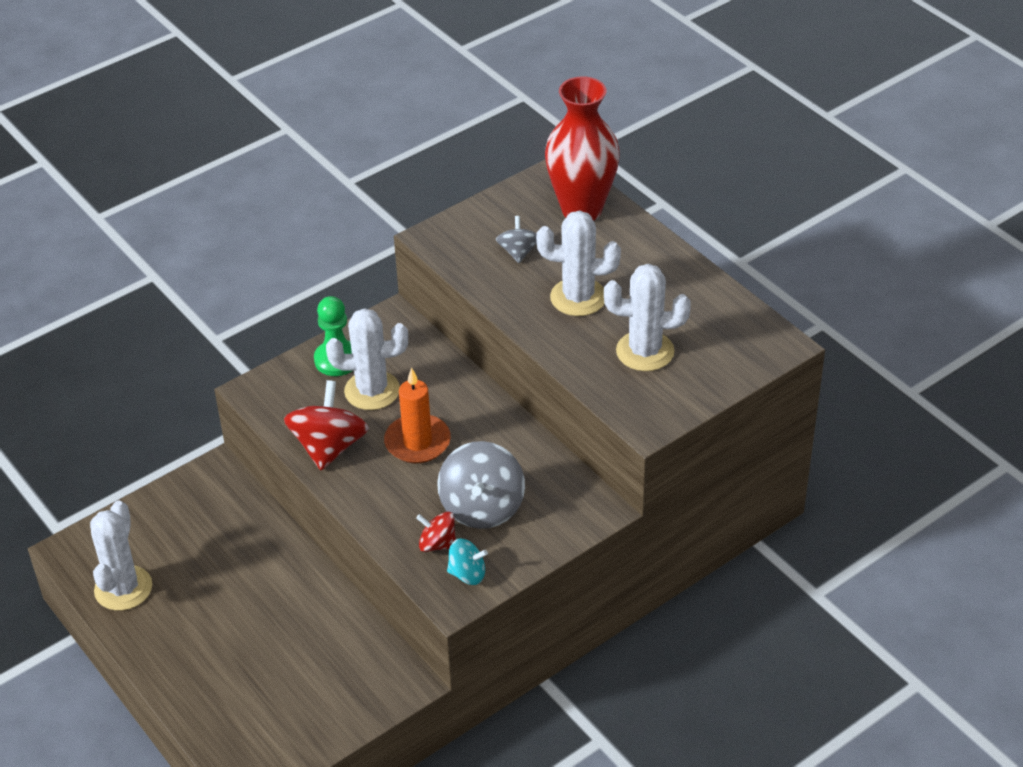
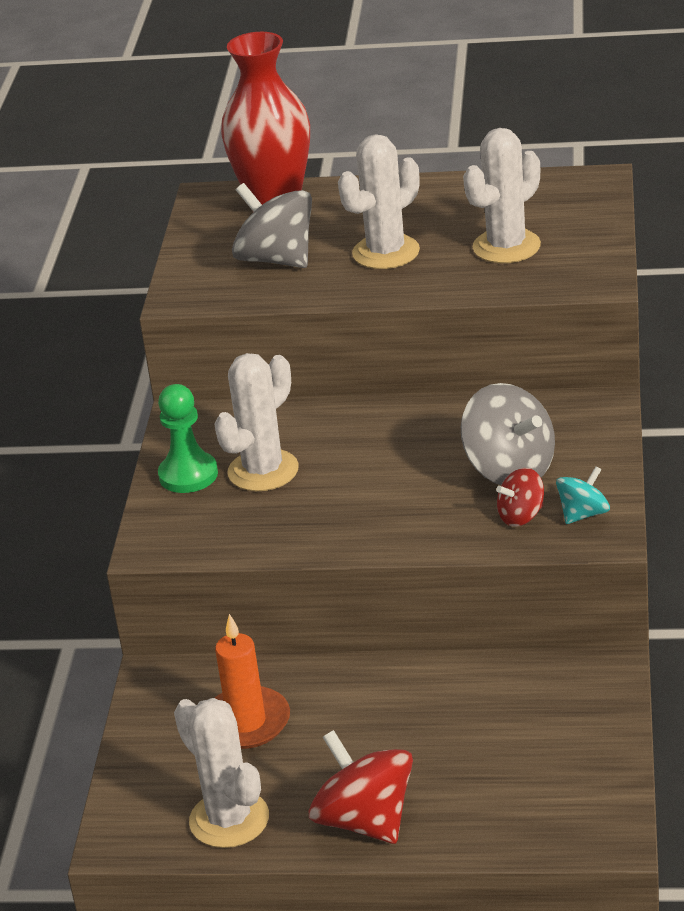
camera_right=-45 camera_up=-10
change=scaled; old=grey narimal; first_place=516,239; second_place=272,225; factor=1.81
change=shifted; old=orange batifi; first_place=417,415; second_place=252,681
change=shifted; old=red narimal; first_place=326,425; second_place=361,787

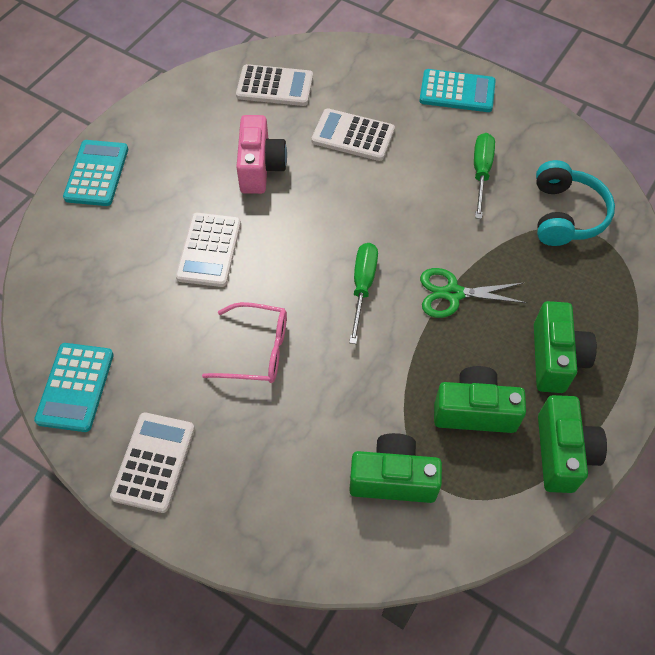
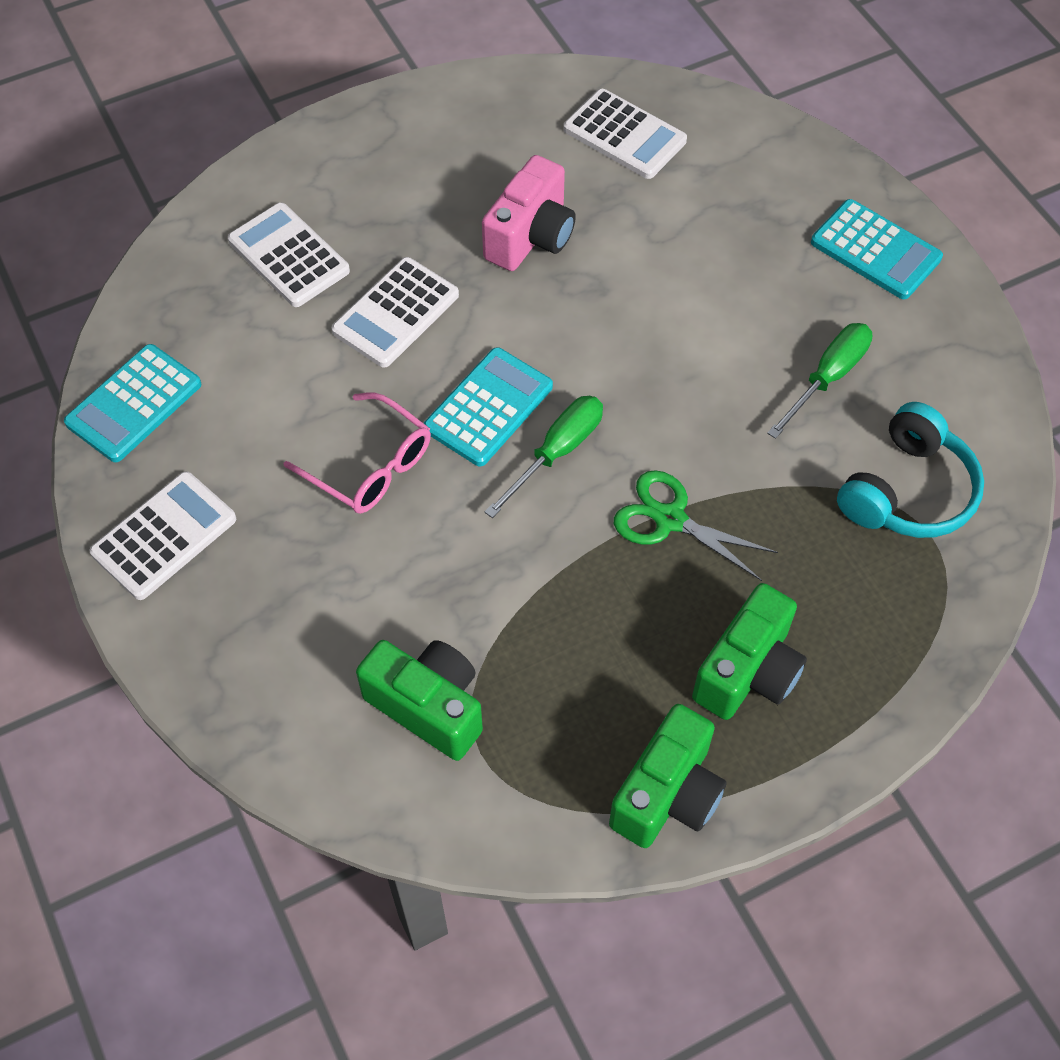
camera_right=30 camera_up=0
change=shifted; old=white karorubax; first_place=353,134; second_place=289,255
change=shifted; old=turquoise karorubax; first_place=95,173; second_place=488,406
change=gone; old=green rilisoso; first_place=480,399

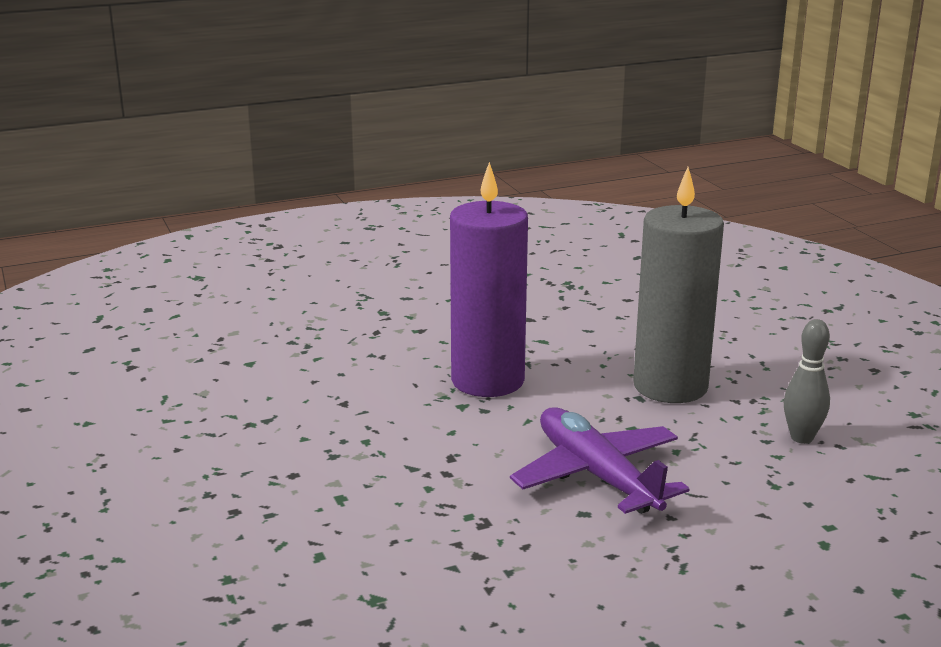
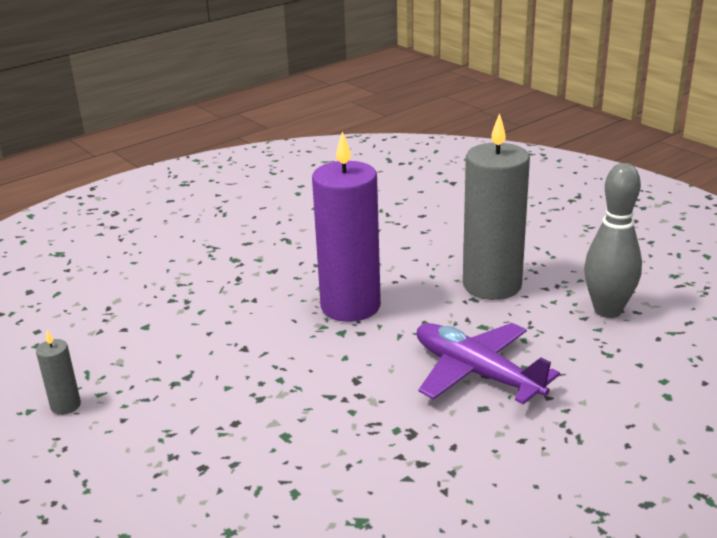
camera_right=-15 camera_up=5
change=scaled; old=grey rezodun; first_place=807,381; second_place=613,240; factor=1.59
change=new; new=grey batifi; second_place=58,372

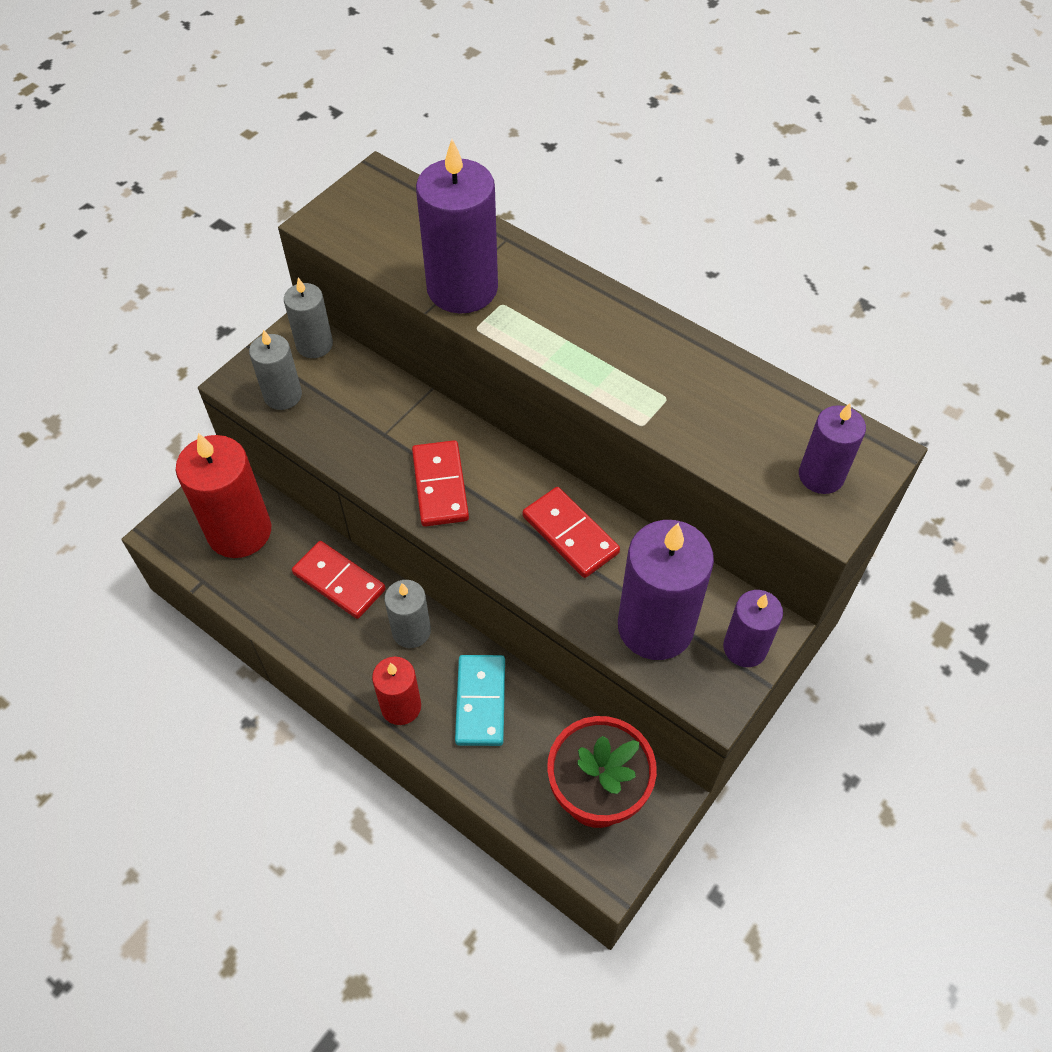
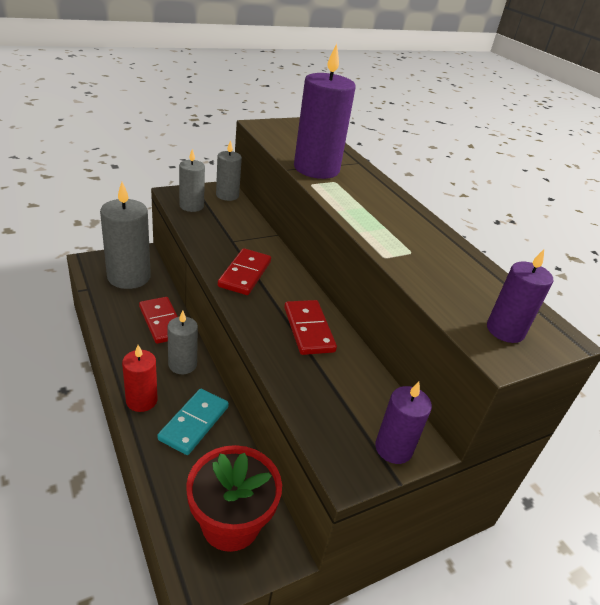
camera_right=20 camera_up=-20
change=repainted; old=red batifi; new=grey batifi; first_place=223,495; second_place=125,235
change=gone; old=purple batifi; first_place=666,590

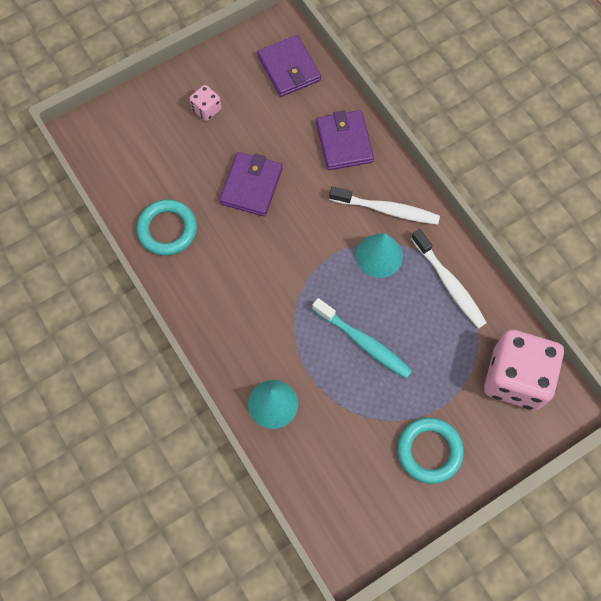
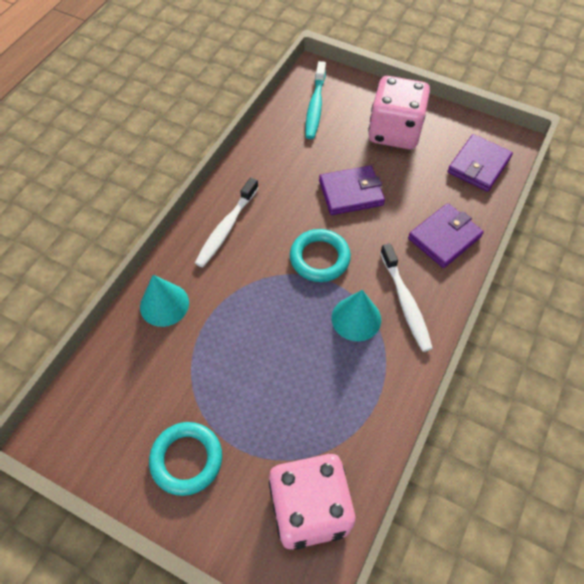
camera_right=60 camera_up=-10
change=scaled; old=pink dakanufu; first_place=205,103; second_place=399,112; factor=2.27
change=shifted; old=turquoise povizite; first_place=167,227; second_place=320,255
change=shifted; old=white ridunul; first_place=449,278; second_place=227,222
change=shifted; old=turquoise ridunul; first_place=362,338; second_place=315,100

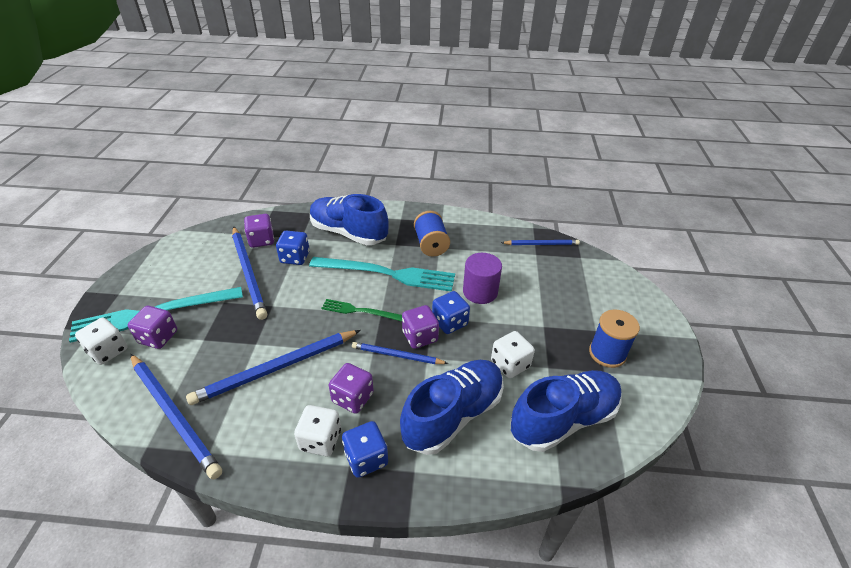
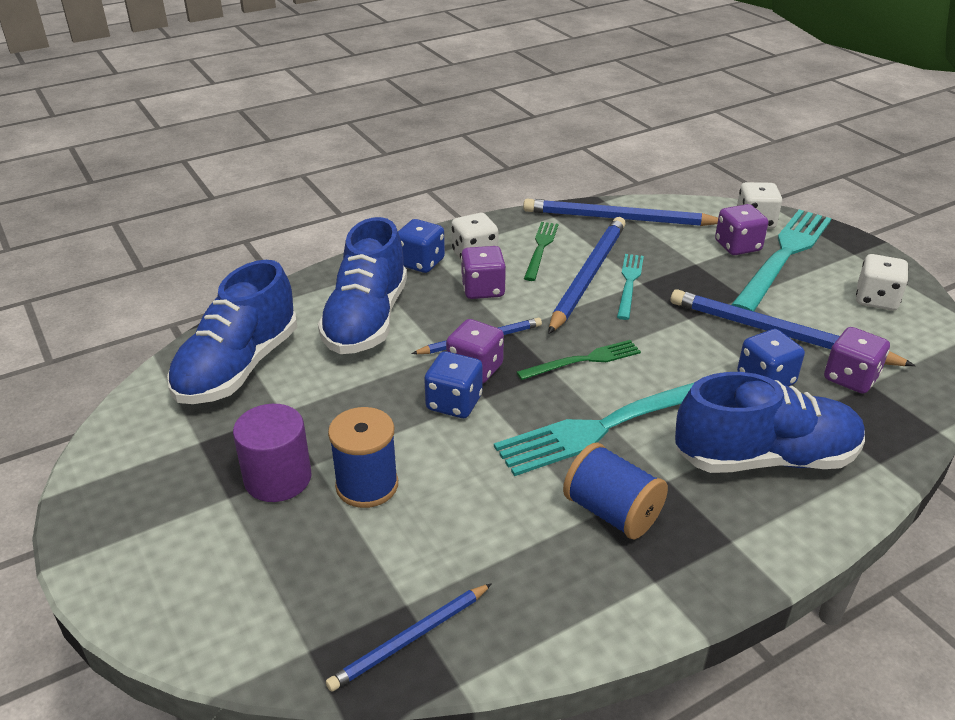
camera_right=145 camera_up=-5
change=shifted; old=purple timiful; first_place=482,278; second_place=272,453
change=shifted; old=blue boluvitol; first_place=614,338; second_place=363,457
change=shifted; old=white dakanufu; first_place=513,354; second_place=882,282
change=new; new=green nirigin; second_place=541,251
change=new; new=turquoise nirigin; second_place=630,287

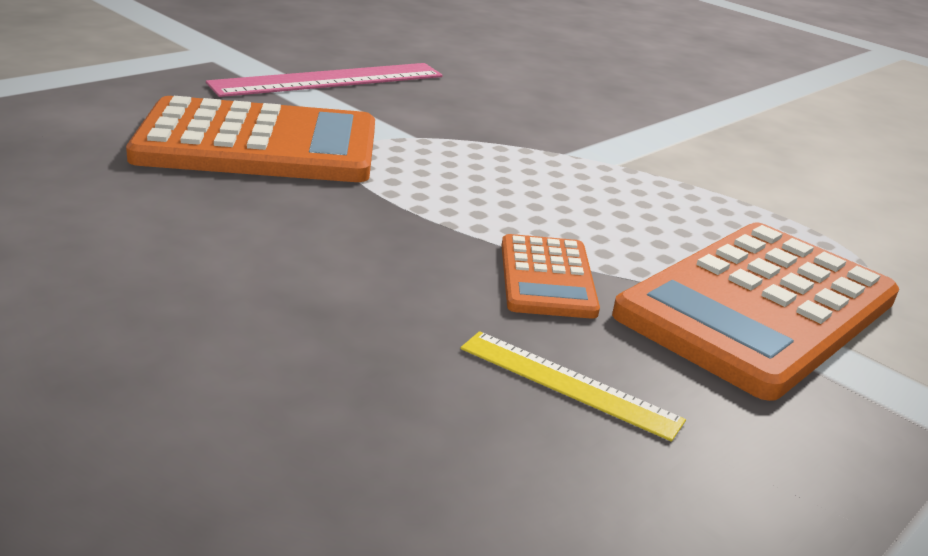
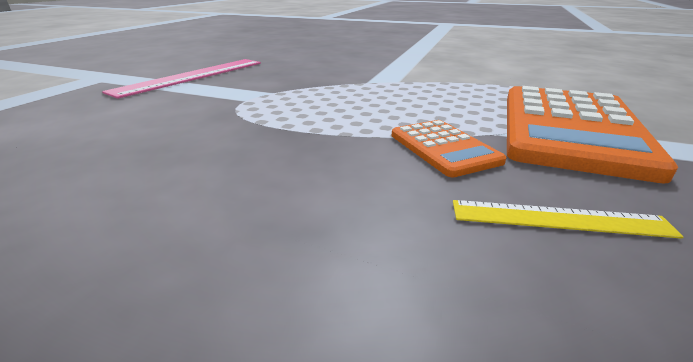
camera_right=-20 camera_up=0
change=gone; old=orange karorubax; first_place=250,139

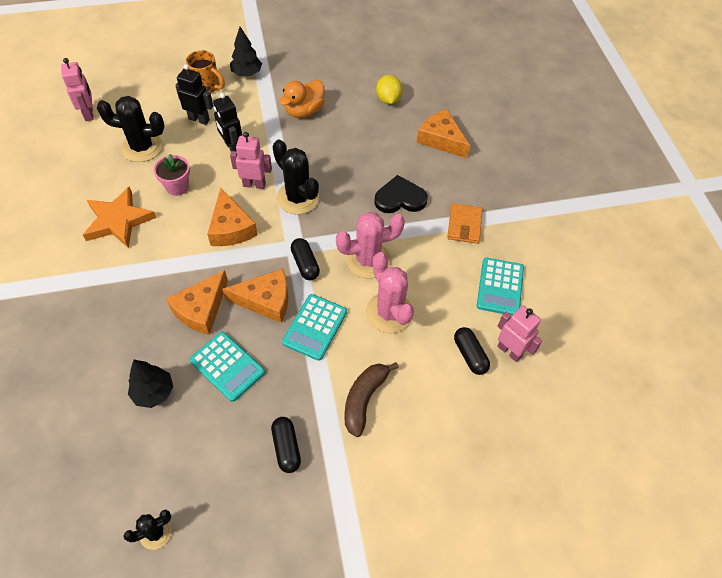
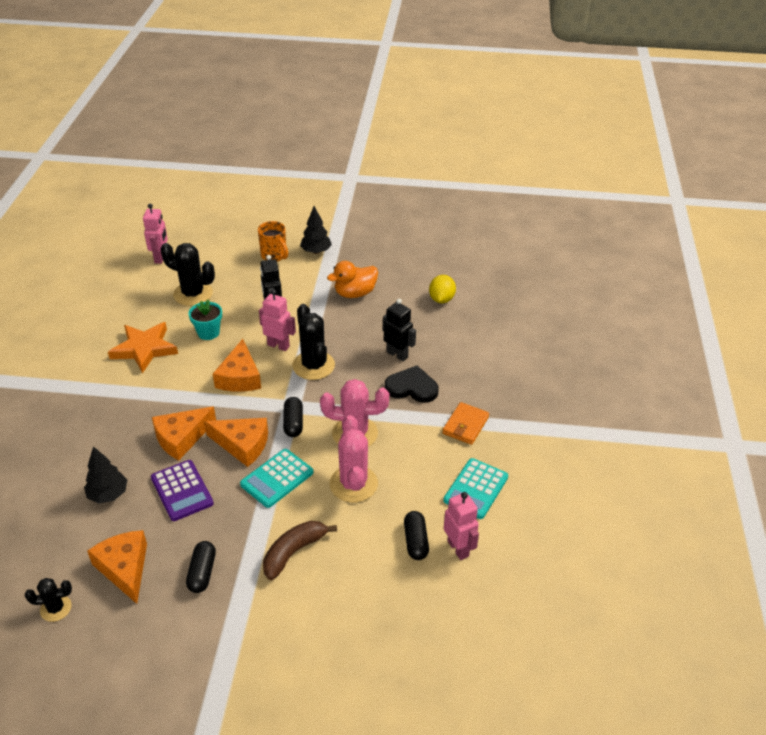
camera_right=20 camera_up=-15
change=shifted; old=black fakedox; first_place=194,94; second_place=399,330
change=shifted; old=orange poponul; first_place=443,133; second_place=117,567
change=repainted; old=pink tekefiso; new=turquoise tekefiso; first_place=172,175; second_place=205,320
change=repainted; old=turquoise karorubax; new=purple karorubax; first_place=227,367; second_place=182,490

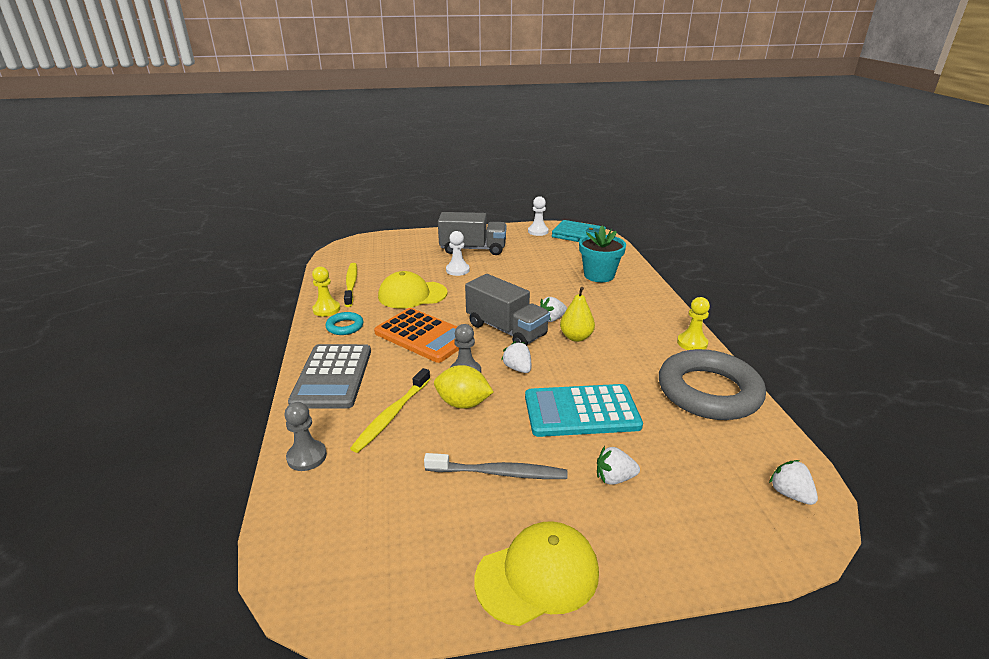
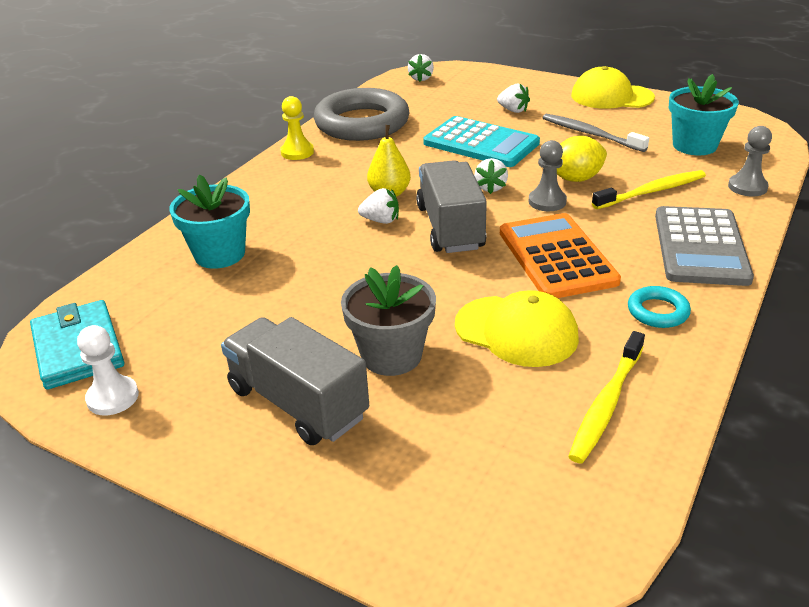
camera_right=-140 camera_up=5
change=swapped; old=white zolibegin; new=grey tekefiso; first_place=458,253; second_place=388,320
change=gone; old=yellow zolibegin; first_place=326,291
change=rotated; old=grey karorubax; first_place=329,376; second_place=704,246; degrees=150
change=rotated; old=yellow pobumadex; first_place=463,387; second_place=582,159; degrees=-75
change=new; new=turquoise tekefiso; second_place=704,114

